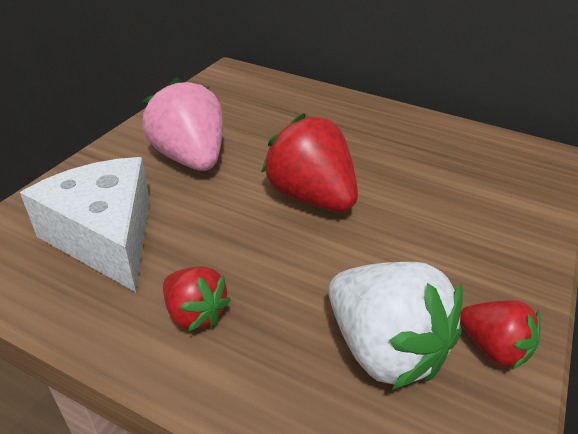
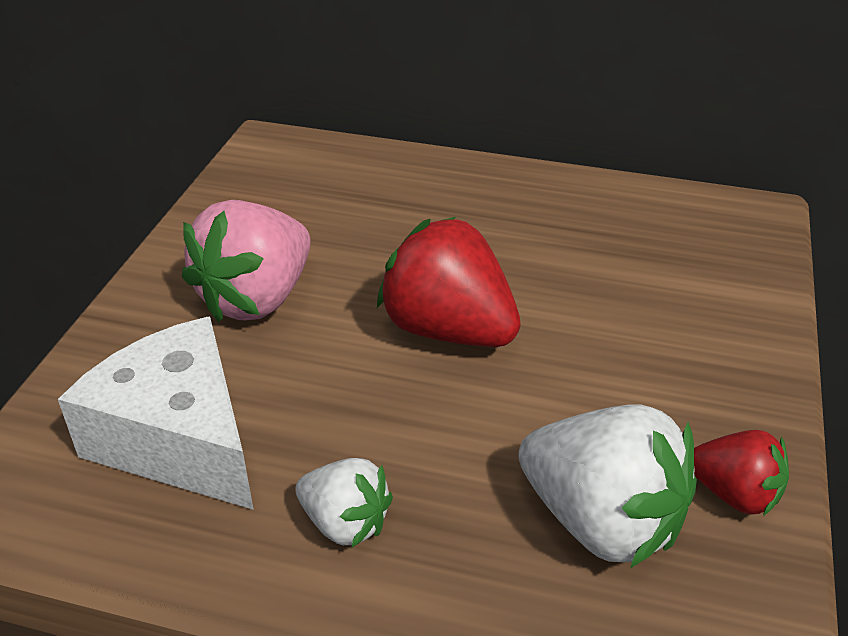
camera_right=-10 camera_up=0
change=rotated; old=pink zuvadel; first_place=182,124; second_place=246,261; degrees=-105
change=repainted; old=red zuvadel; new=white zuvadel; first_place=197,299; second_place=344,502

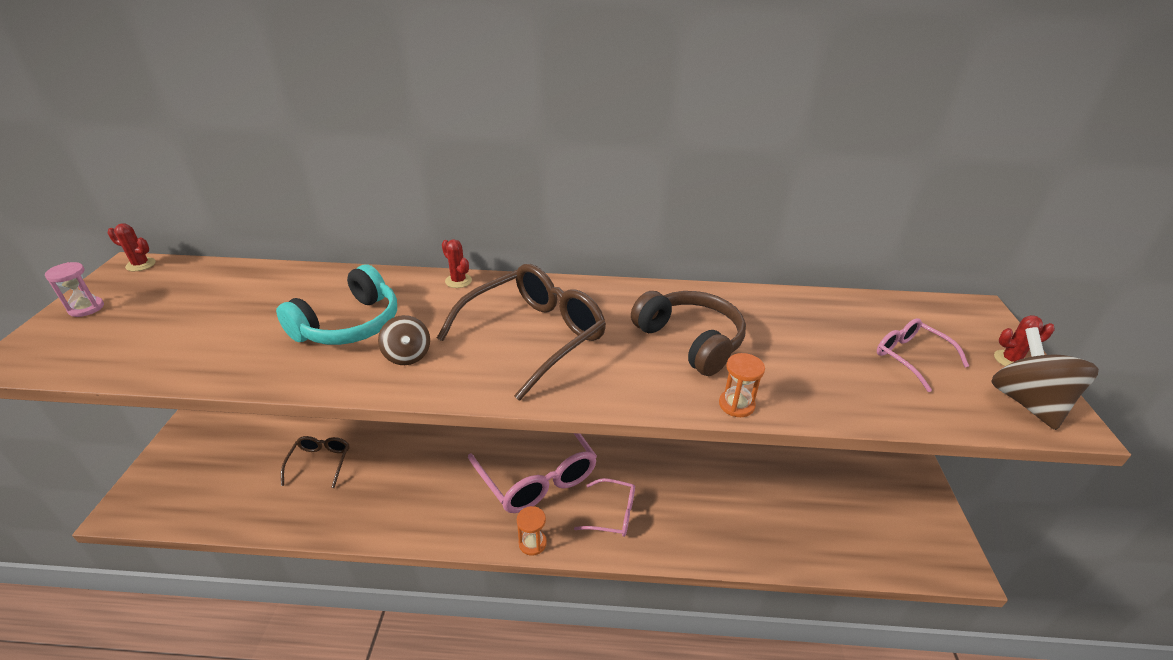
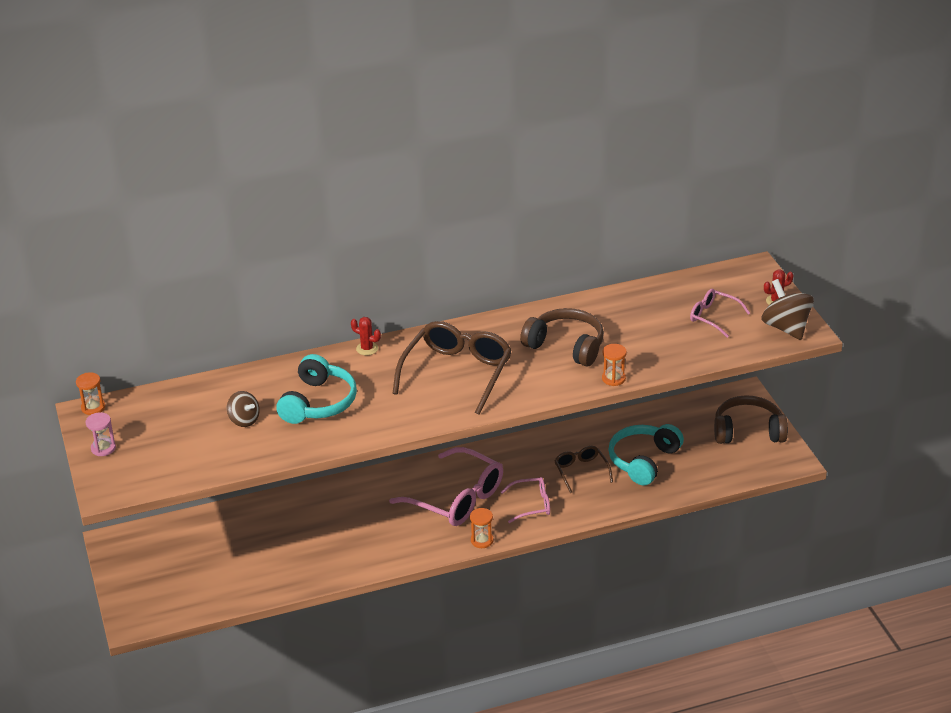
camera_right=-20 camera_up=0
change=swapped; old=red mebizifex; new=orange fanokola; first_place=132,247; second_place=90,393
change=shifted; old=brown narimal; first_place=404,340; second_place=243,409
change=shifted; old=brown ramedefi; first_place=315,462; second_place=583,469
change=new; new=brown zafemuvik; second_place=751,419
change=new; new=turquoise zafemuvik; second_place=646,454

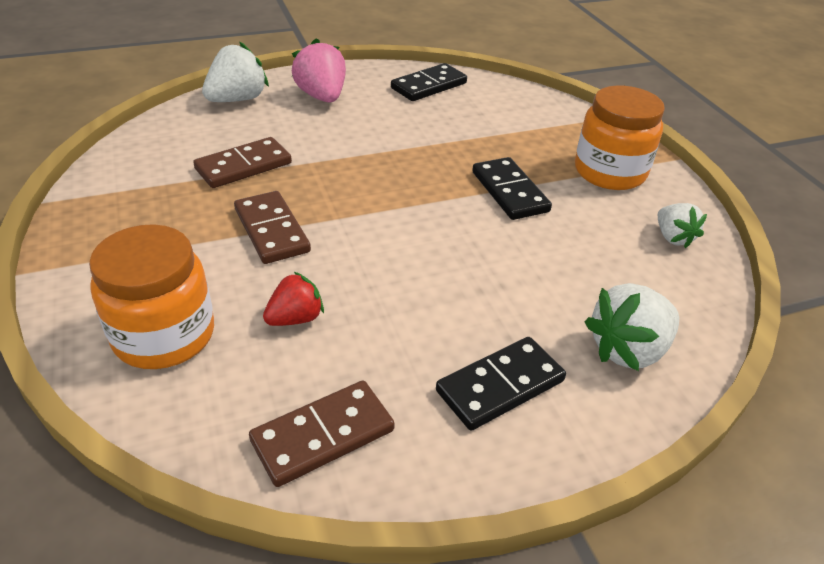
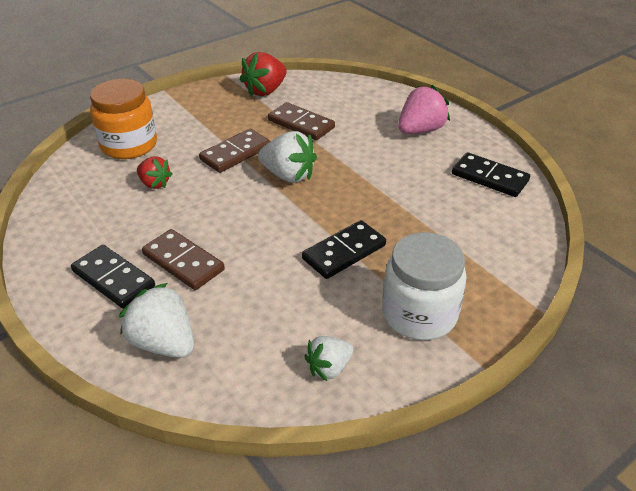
camera_right=75 camera_up=0
change=shifted; old=white zuvadel; first_place=235,71; second_place=287,157
change=repainted; old=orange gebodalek; new=white gebodalek; first_place=620,138; second_place=424,286
change=shifted; old=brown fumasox; first_place=322,434; second_place=183,259
change=new; new=red zuvadel; second_place=263,74

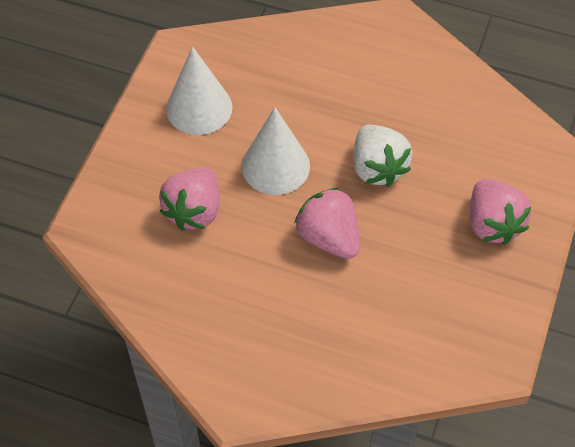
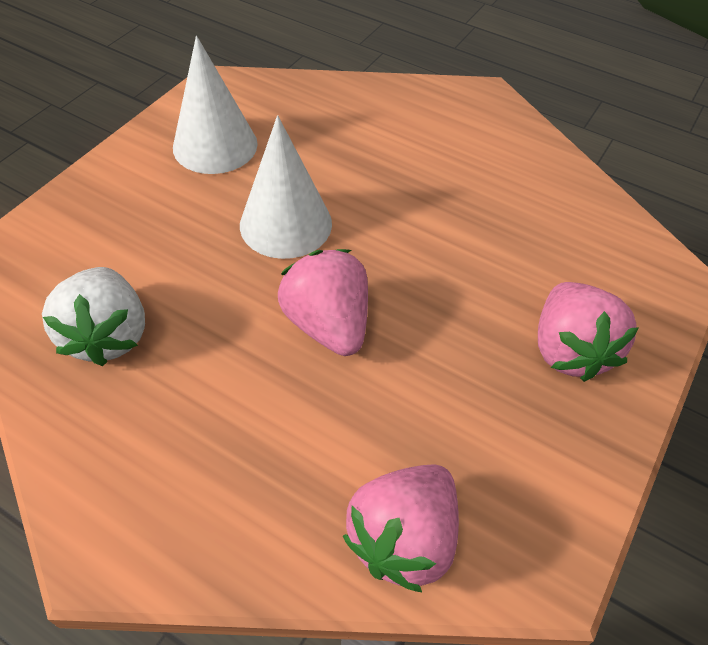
camera_right=10 camera_up=-5
change=shifted; old=white zuvadel; first_place=382,156; second_place=93,316
change=shifted; old=pink zuvadel; first_place=189,198; second_place=401,528

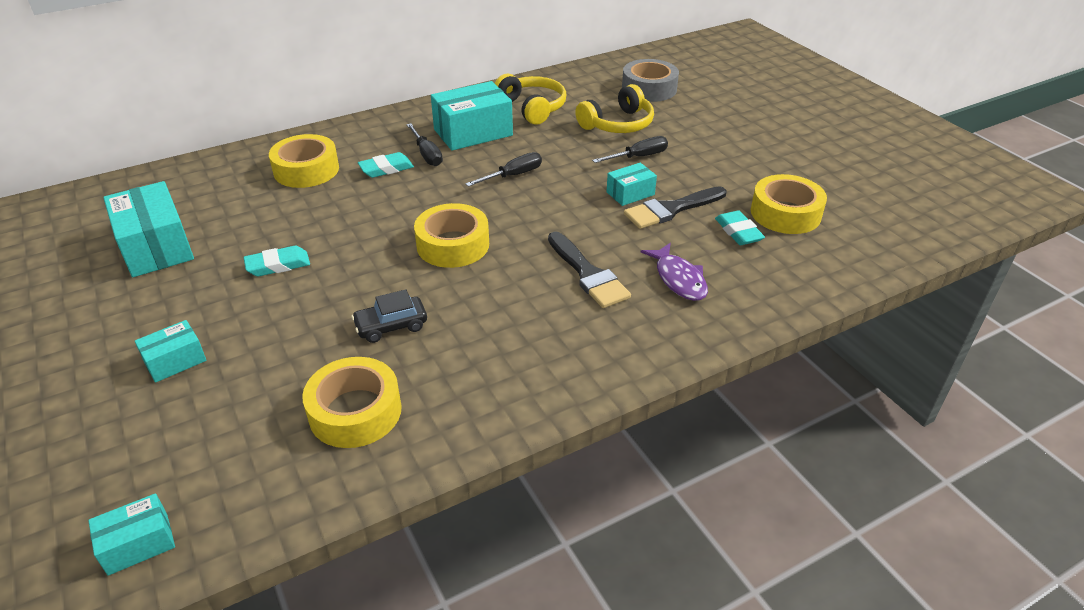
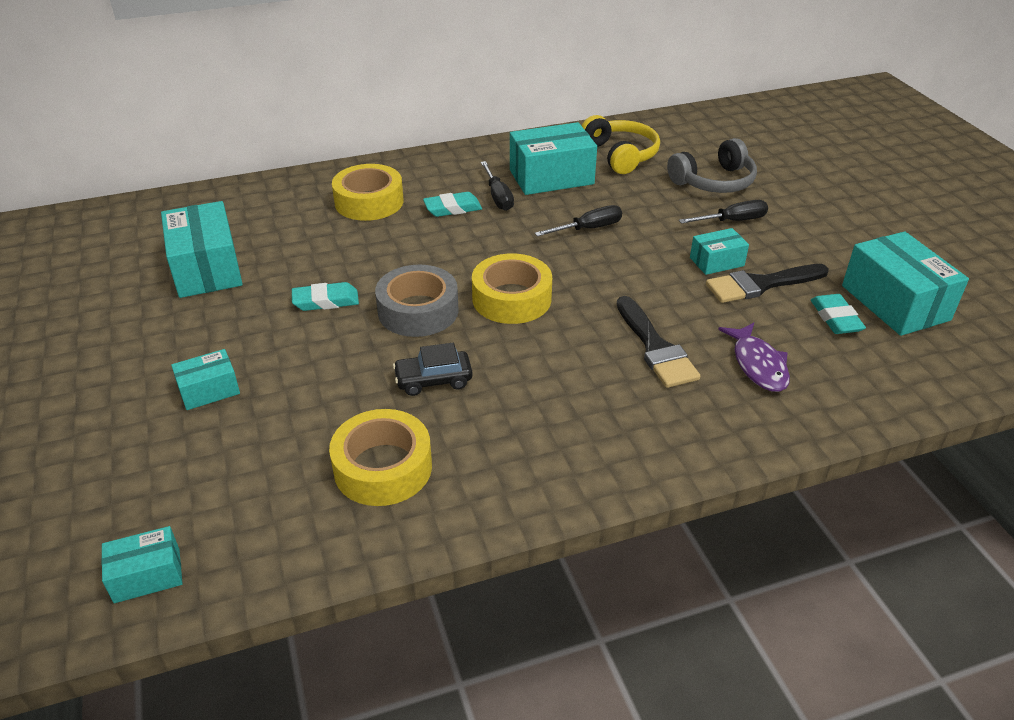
camera_right=10 camera_up=0
change=shifted; old=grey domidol; first_place=650,80; second_place=417,301
change=repainted; old=yellow zafemuvik; new=grey zafemuvik; first_place=614,108; second_place=712,165
change=swapped; old=yellow domidol; new=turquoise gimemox; first_place=789,204; second_place=905,283

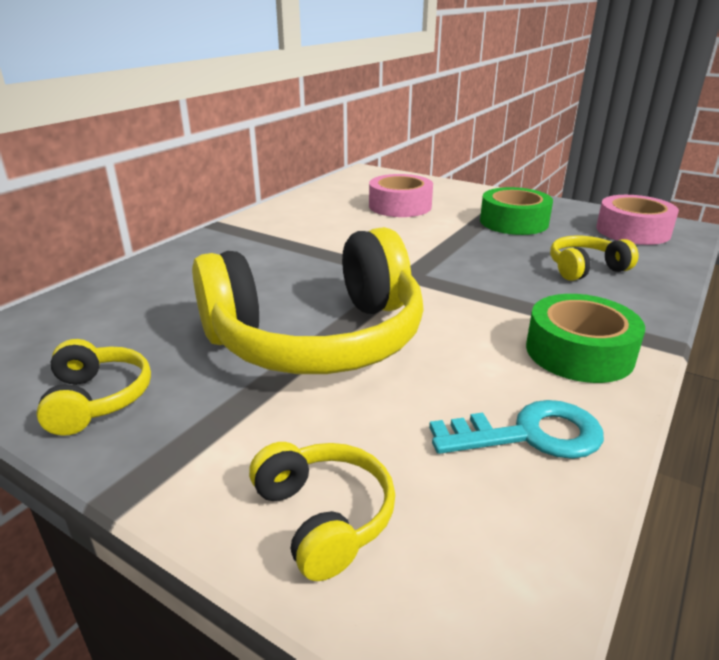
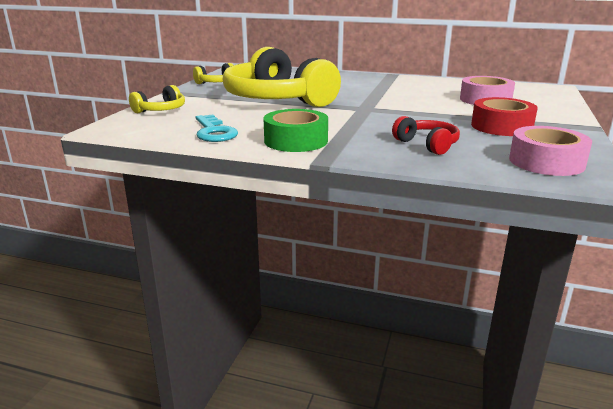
camera_right=75 camera_up=-5
change=repainted; old=green domidol; new=red domidol; first_place=516,211; second_place=504,116
change=repainted; old=yellow zafemuvik; new=red zafemuvik; first_place=594,258; second_place=426,135

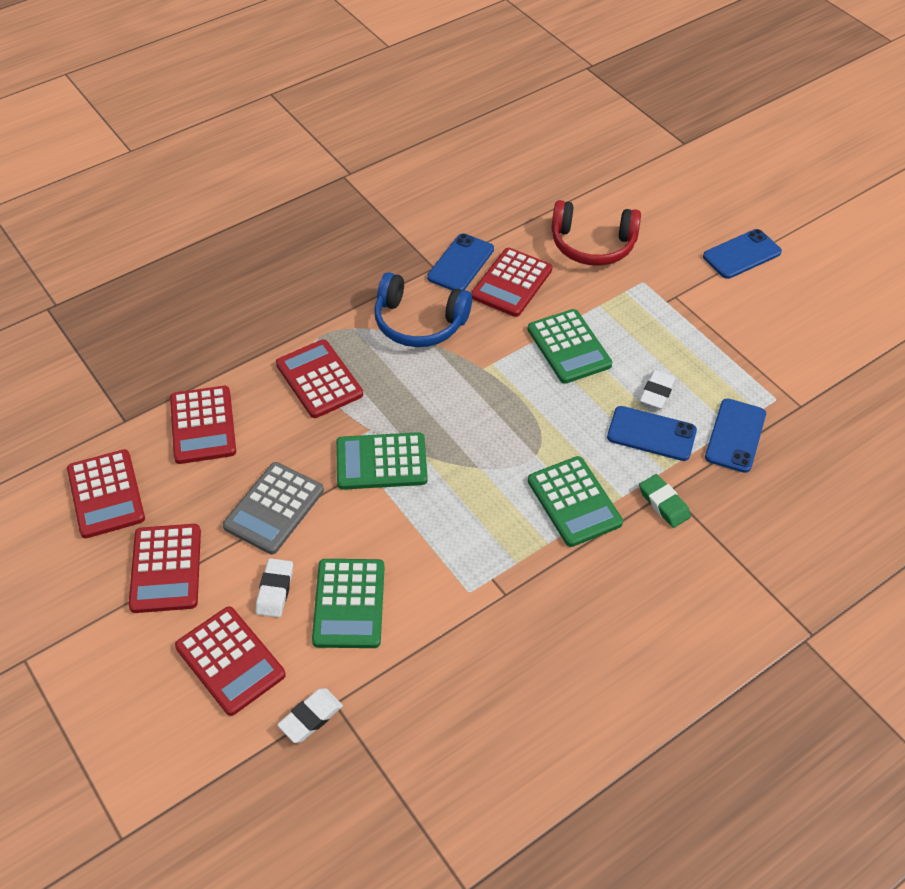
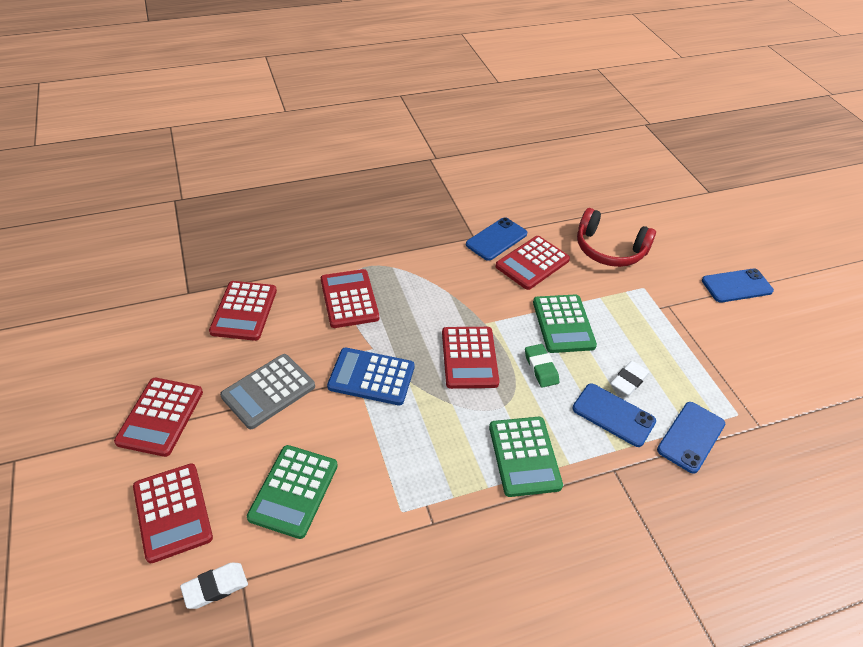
camera_right=15 camera_up=-5
change=gone; old=blue zafemuvik; first_place=423,309
change=repainted; old=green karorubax; new=blue karorubax; first_place=382,461; second_place=371,376
change=shifted; old=red karorubax; first_place=106,493; second_place=470,358
change=shifted; old=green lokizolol; first_place=665,501; second_place=542,366
change=gone; old=white lokizolol; first_place=274,588

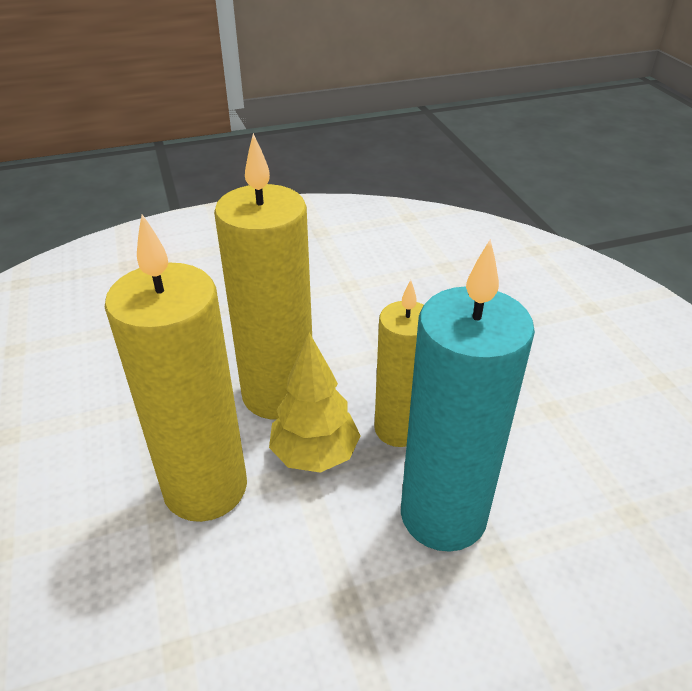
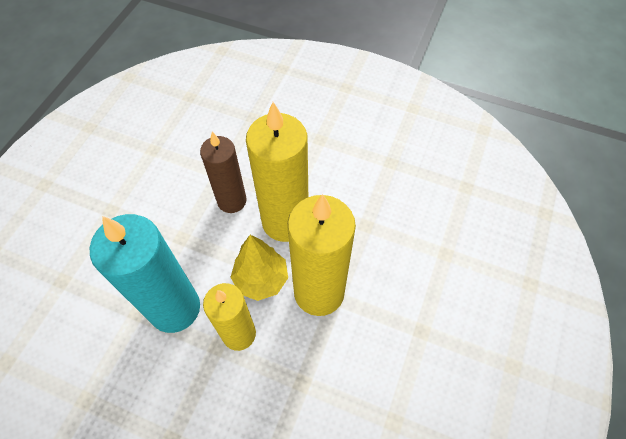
camera_right=130 camera_up=20
change=new; new=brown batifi; second_place=223,172

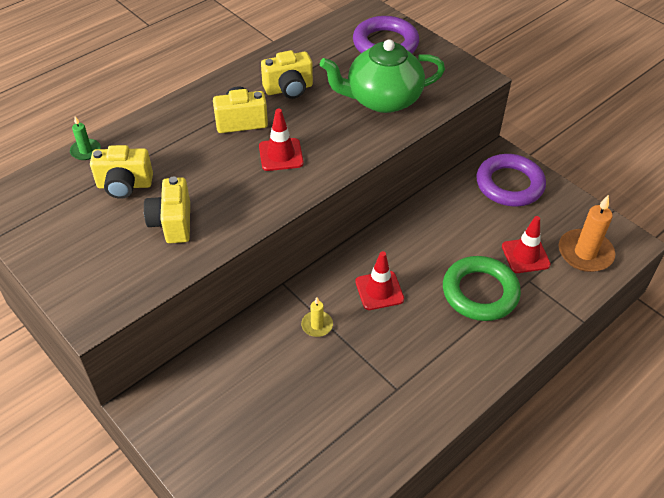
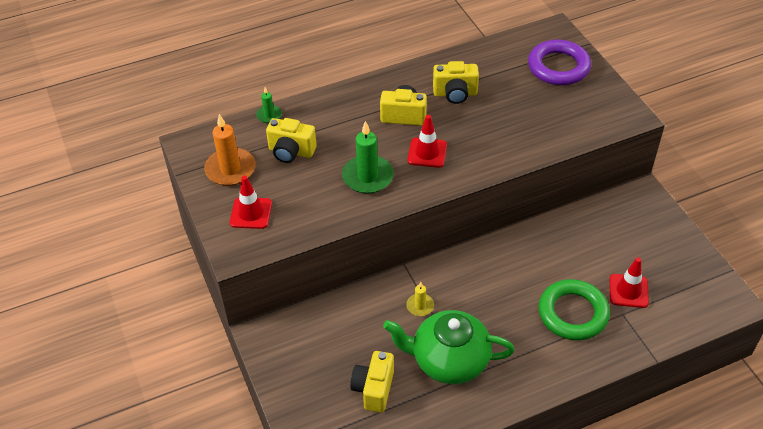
camera_right=20 camera_up=0
change=shifted; old=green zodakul; first_place=382,76; second_place=448,347
change=gone; old=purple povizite; first_place=511,180
change=shifted; old=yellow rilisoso; first_place=167,209; second_place=372,382
change=shifted; old=orange batifi; first_place=587,233; second_place=230,150
change=shifted; old=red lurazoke; first_place=379,280; second_place=251,202
change=new; new=green batifi; second_place=368,157

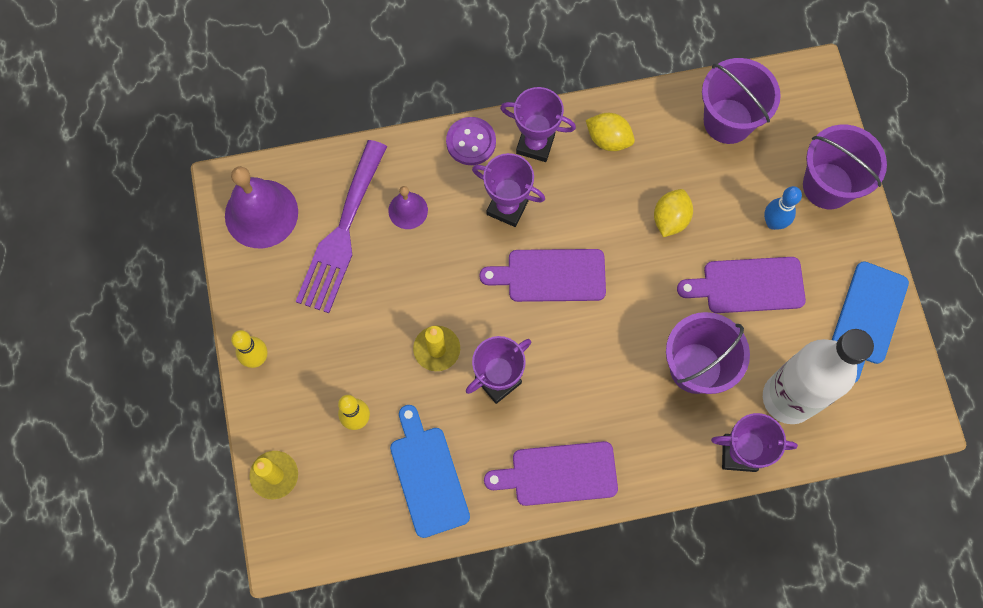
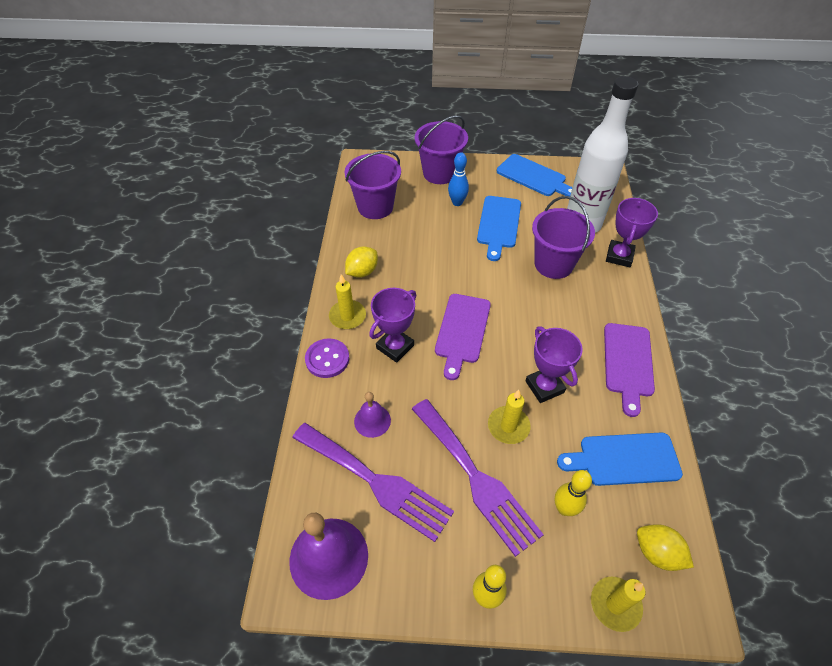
camera_right=-75 camera_up=-20
change=swapped; old=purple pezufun; new=yellow batifi; first_place=538,124; second_place=347,301
change=shifted; old=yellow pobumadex; first_place=673,213; second_place=665,547
change=repainted; old=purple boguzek; new=blue boguzek; first_place=741,285; second_place=499,228
change=new; new=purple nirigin; second_place=478,478

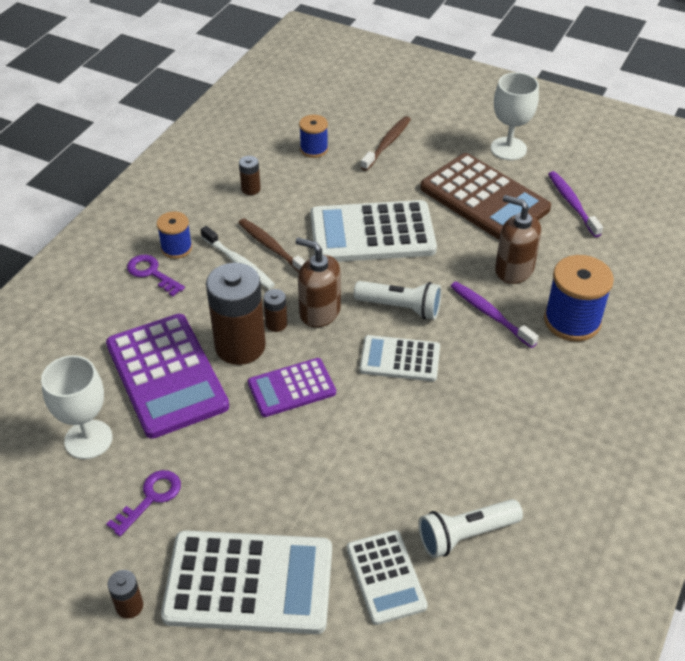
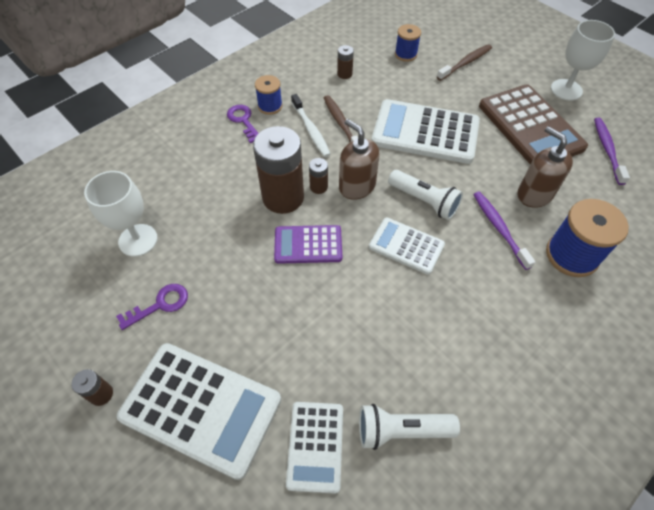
camera_right=20 camera_up=10
change=gone; old=purple karorubax; first_place=167,376

